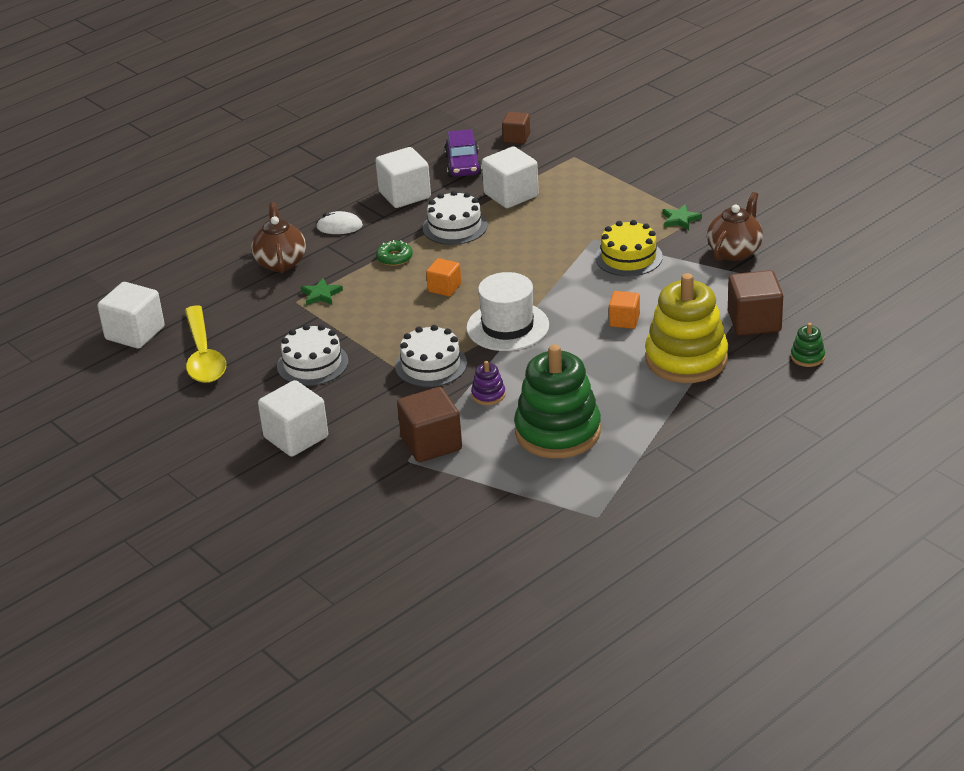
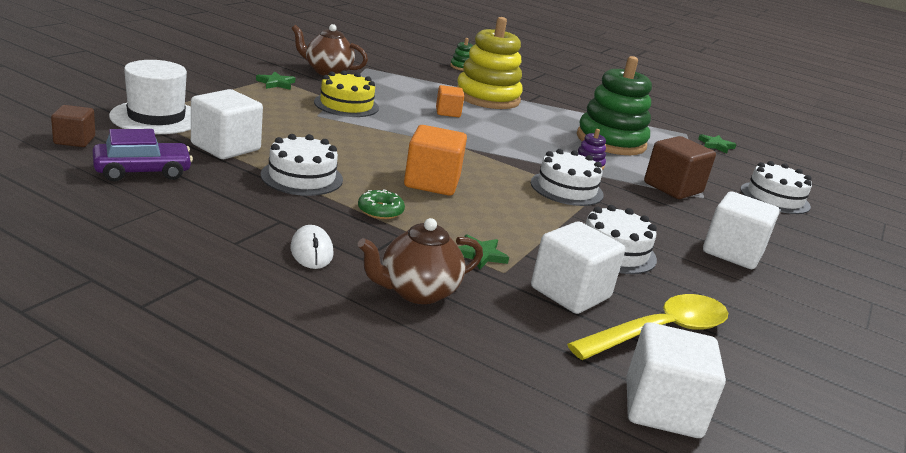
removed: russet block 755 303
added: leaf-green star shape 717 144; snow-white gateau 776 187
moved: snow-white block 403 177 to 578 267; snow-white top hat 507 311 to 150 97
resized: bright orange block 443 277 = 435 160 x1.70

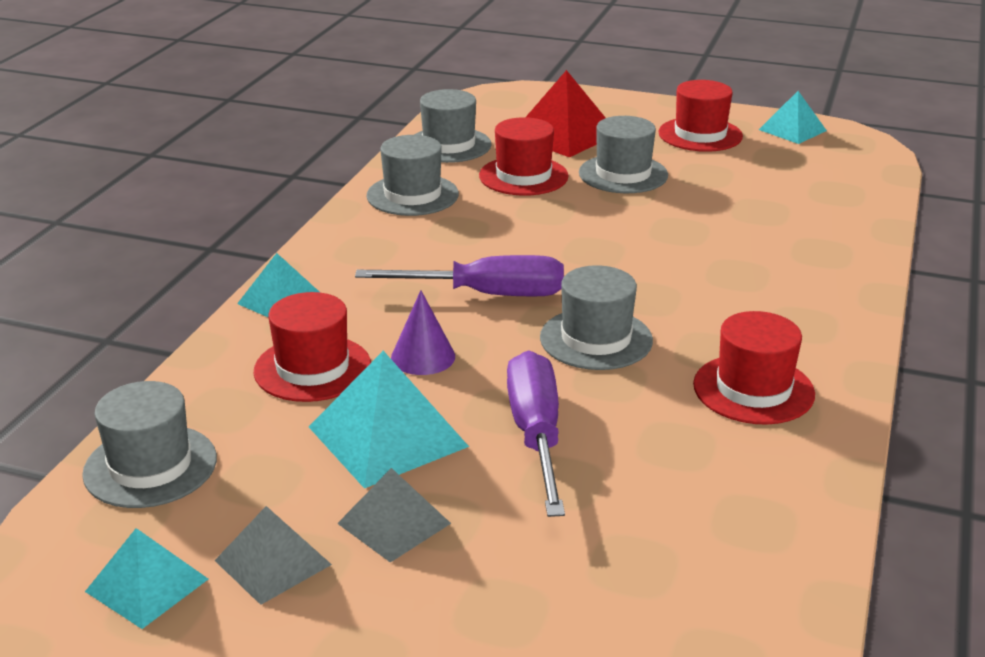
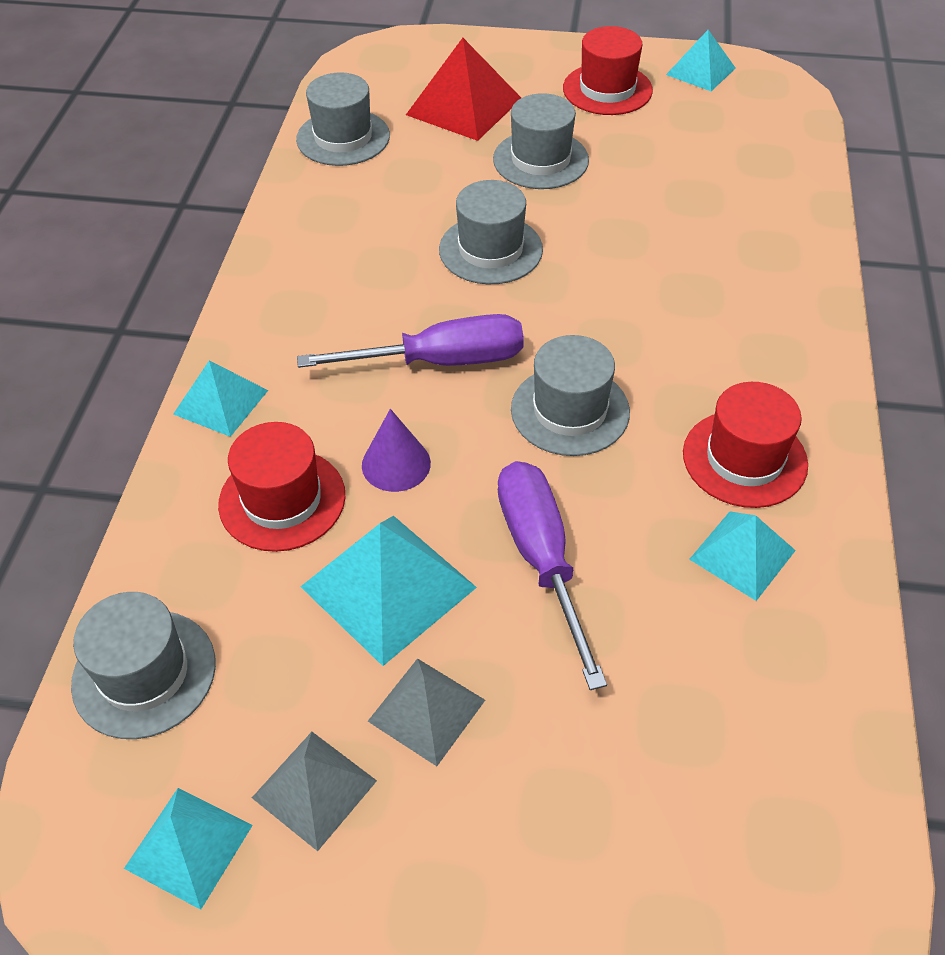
removed: red top hat 524 156
added: turquoise solid pyramid 742 556
moved: ash-grey top hat 413 175 to 491 232

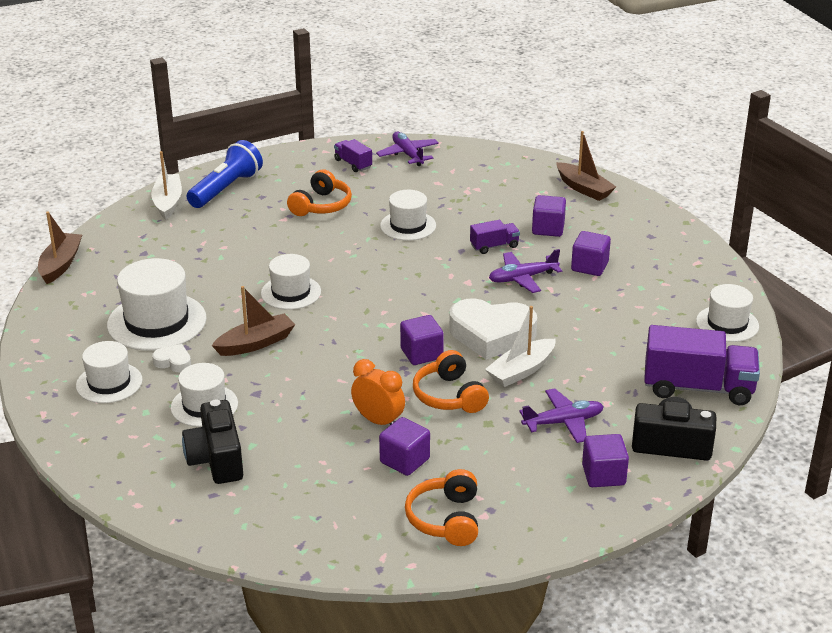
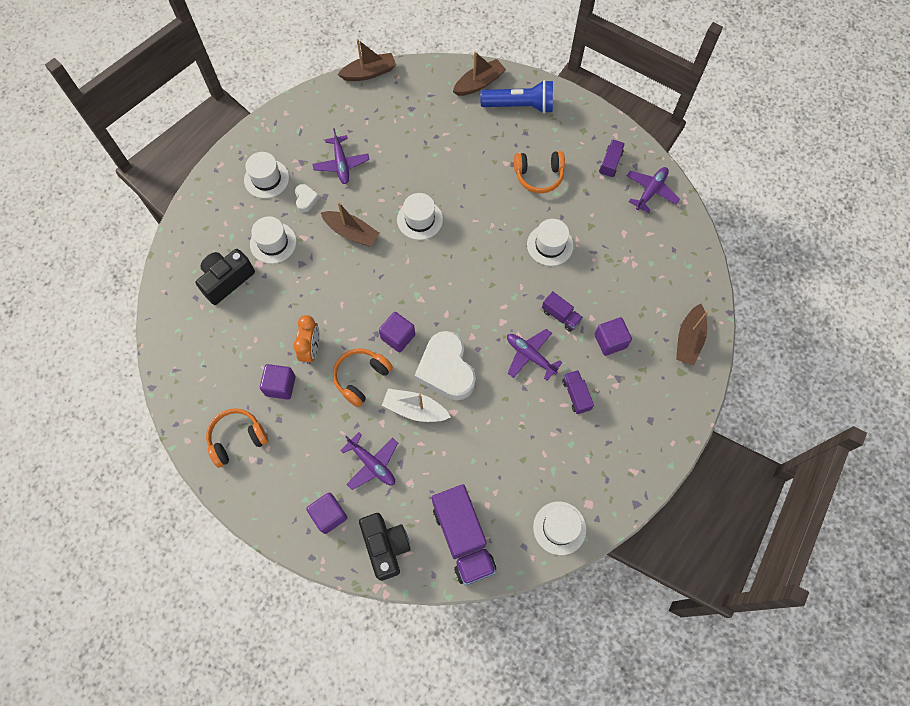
replaced: purple block 591 253 to purple toy truck 578 392; snow-white top hat 157 304 to purple plane 340 156
recoloured: snow-white toy boat 166 185 to russet toy boat 479 74

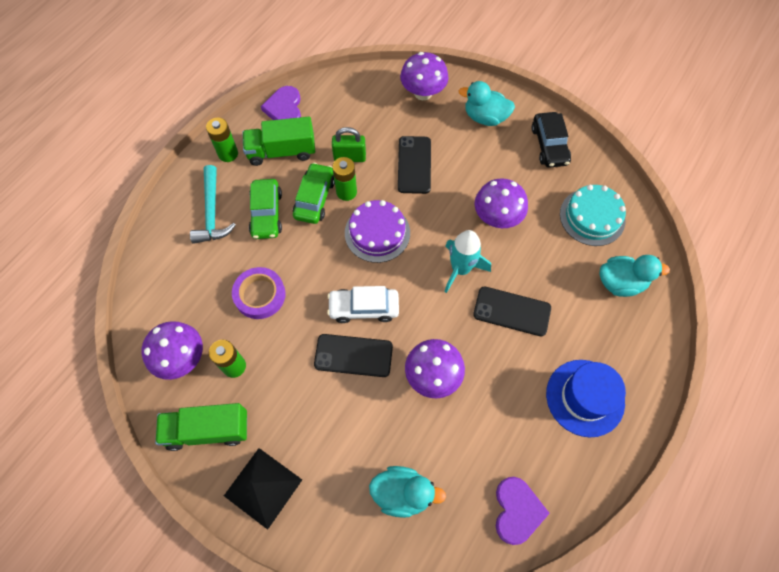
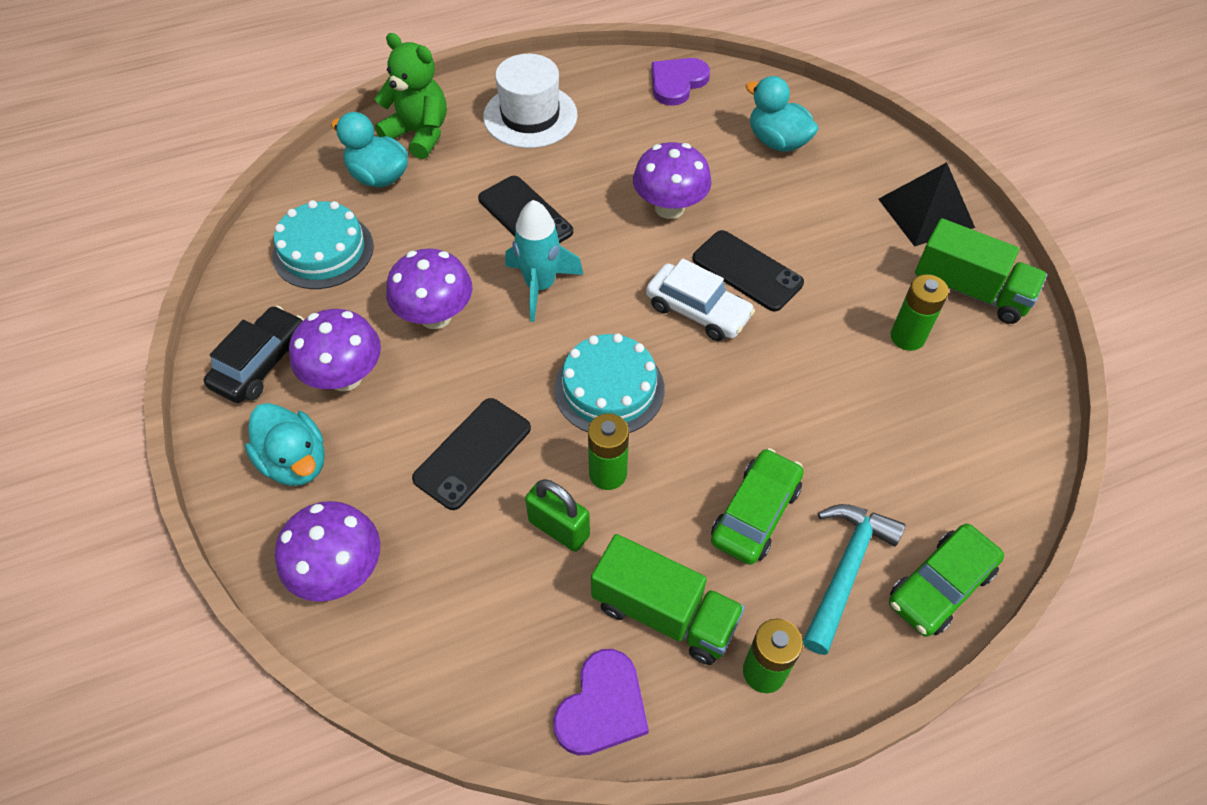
removed: purple tape 258 293
added: leaf-green teddy bear 411 96
moved: leaf-green automobile 314 193 to 946 580; purple mushroom 172 350 to 335 350
recoloured: purple gateau 377 231 to turquoise gateau 609 383; blue top hat 586 399 to snow-white top hat 530 101

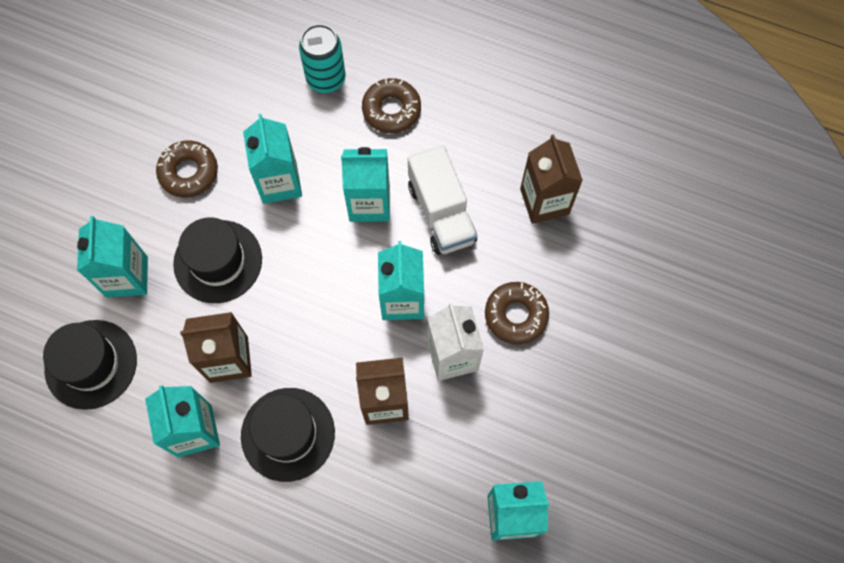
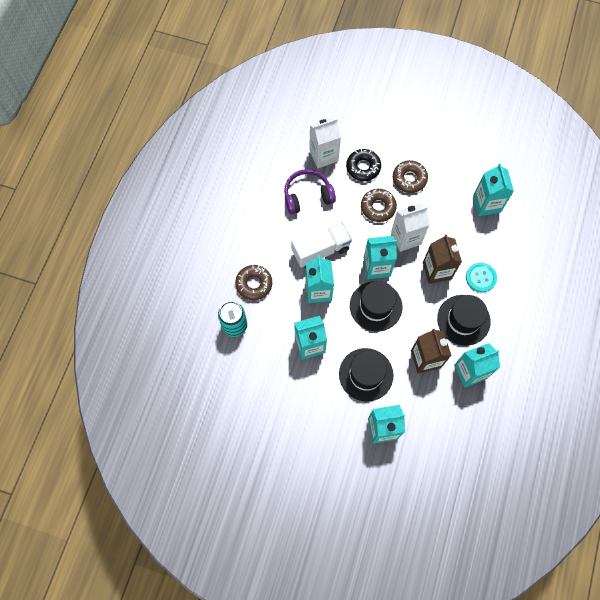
added: snow-white carton 325 143; ebony glazed donut 363 165; turquoise button 481 277
moved: russet glazed donut 187 168 to 410 176; ebony top hat 90 365 to 376 306
replaced: russet carton 551 179 to purple headset 310 192

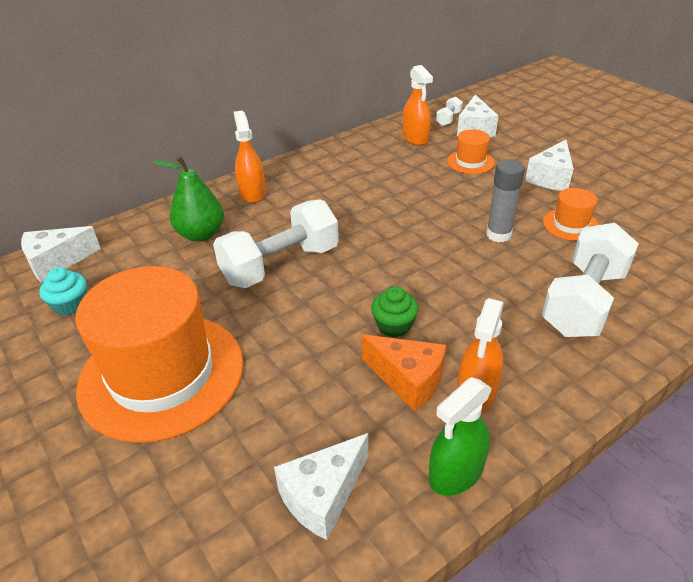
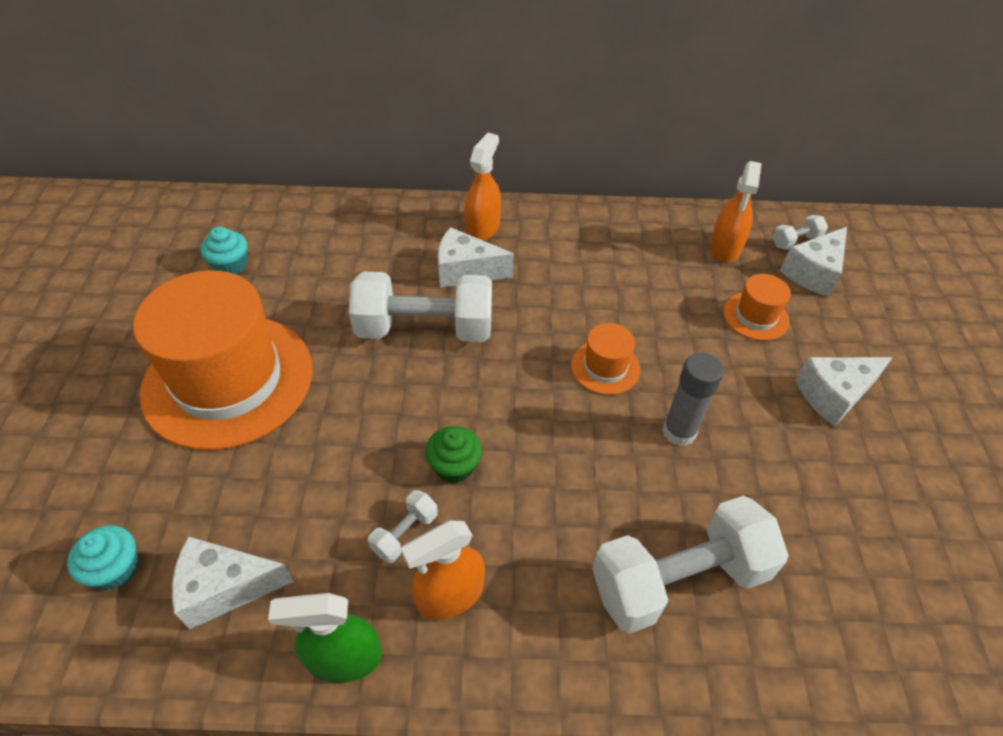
removed: leaf-green pear 188 199
added: turquoise fairy cake 102 557
moved: bright orange top hat 571 214 to 605 359; snow-white cheese 61 254 to 476 257
replaced: bright orange cheese 404 372 to snow-white hand weight 403 526

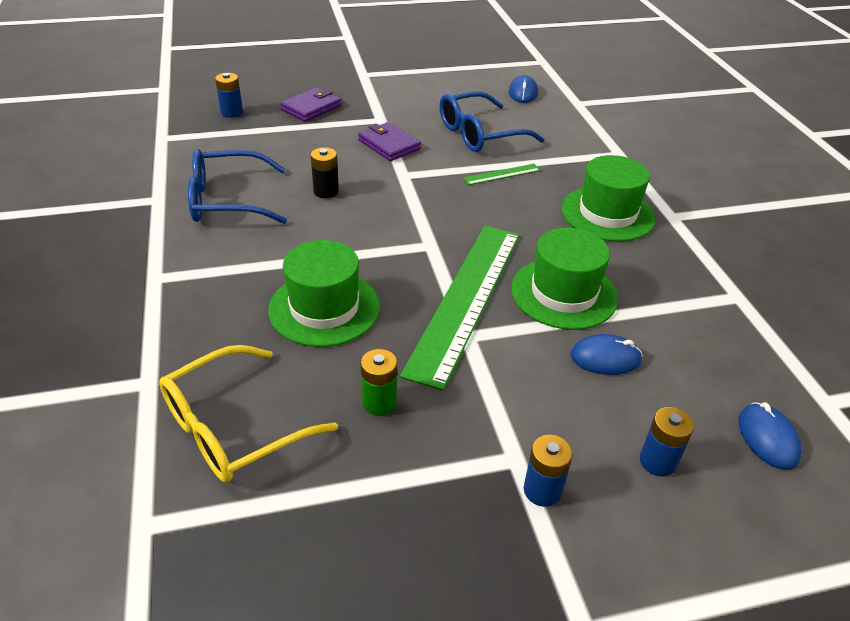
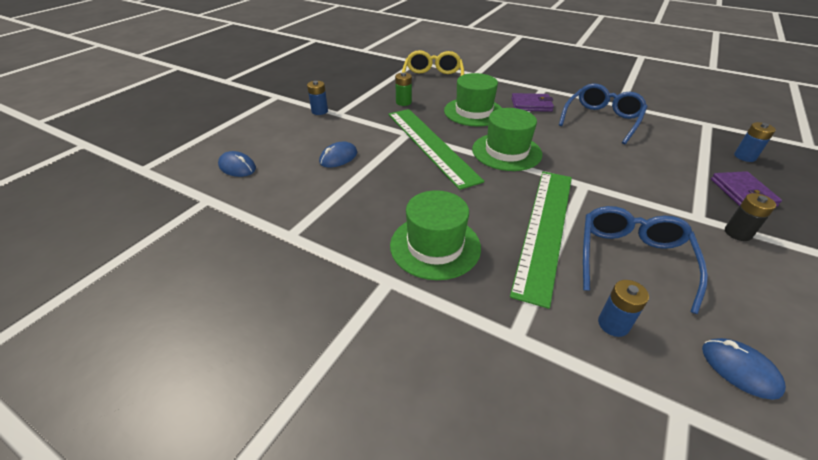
moved: purple card wallet 389 141 to 533 102; ebony battery 325 173 to 750 217; leaf-green top hat 564 279 to 507 139; blue battery 667 442 to 623 308
resized: leaf-green measuring stick 501 174 = 541 240 x2.48

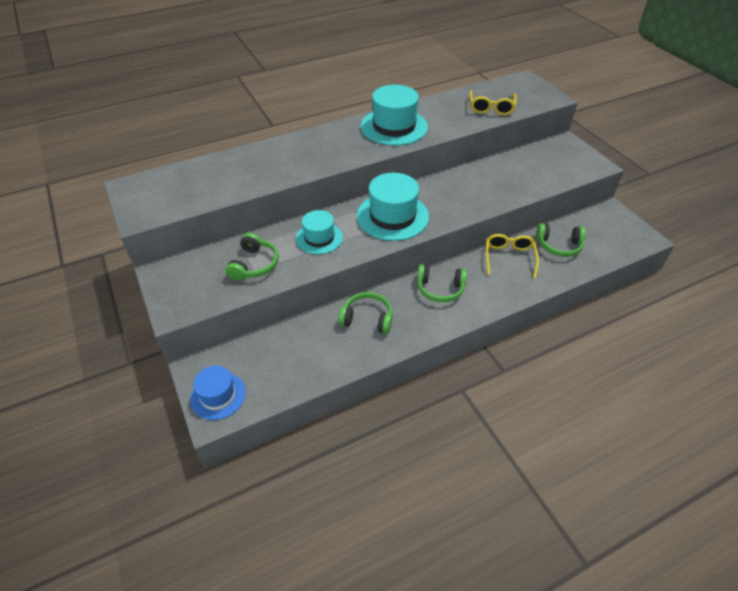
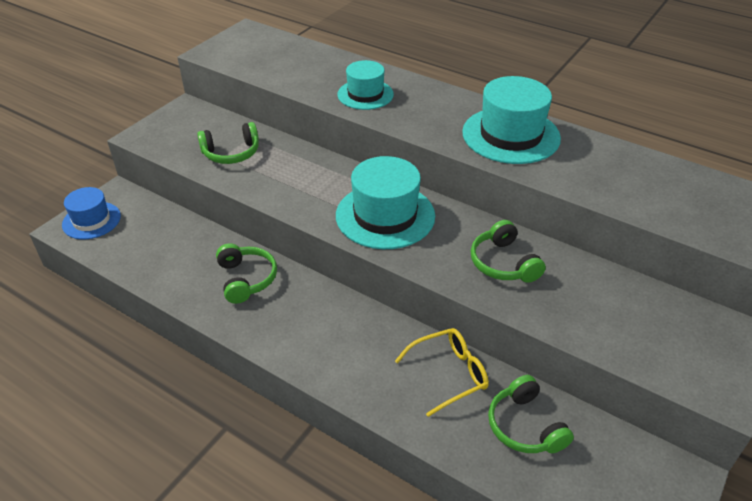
removed: bright yellow glasses 493 102
moved: turquoise top hat 319 232 to 366 85; leaf-green headset 442 283 to 508 251

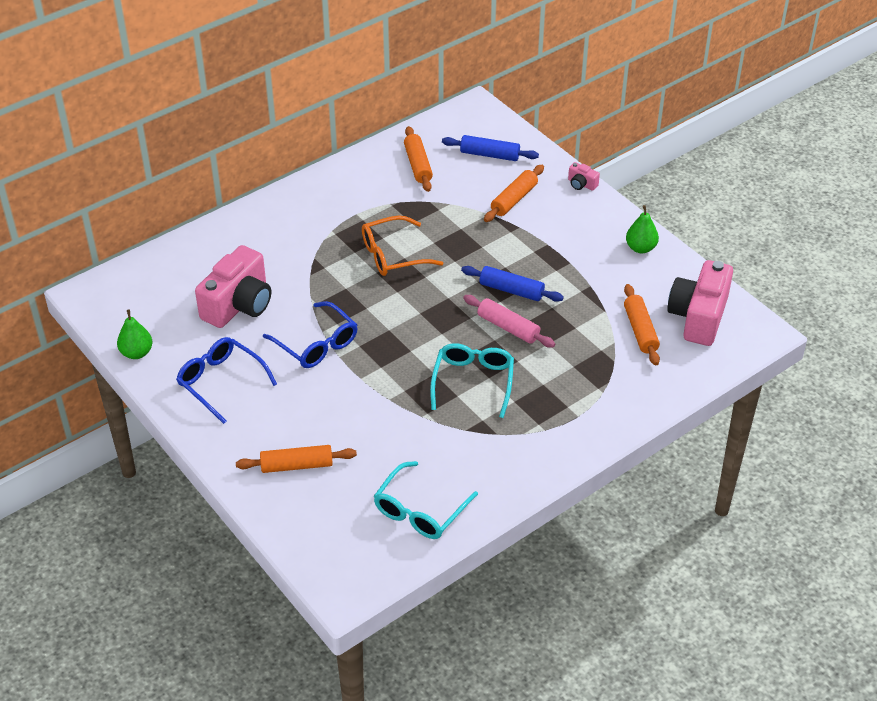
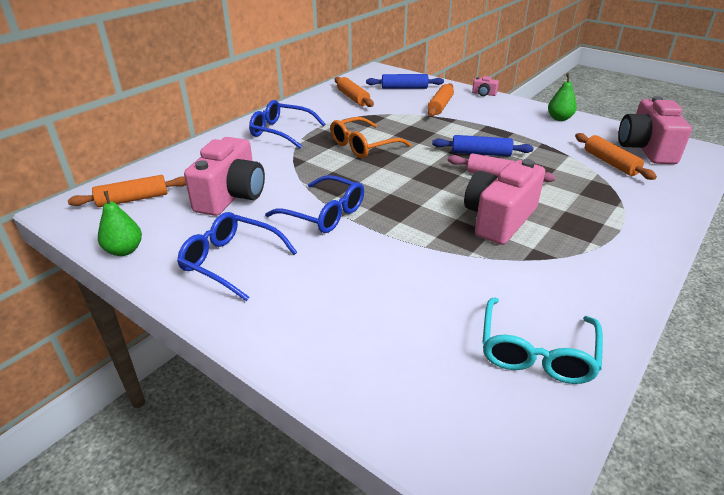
added: blue glasses 287 124
moved: bright orange pastry roller 296 459 to 127 191
replaced: turquoise glasses 472 380 to pink photo camera 504 202

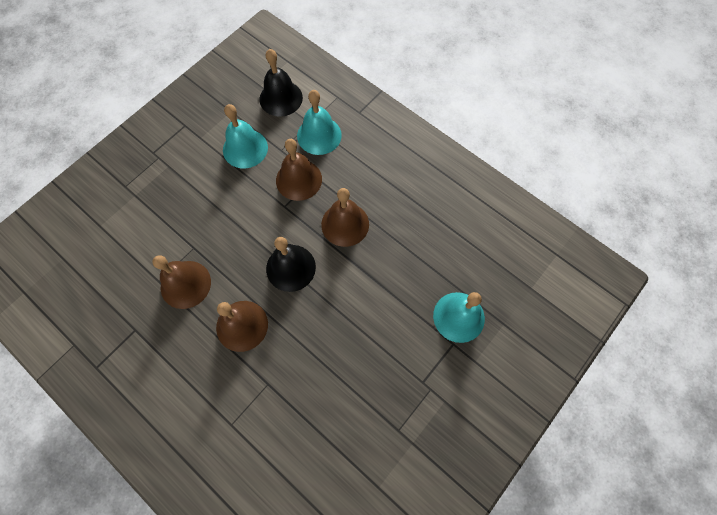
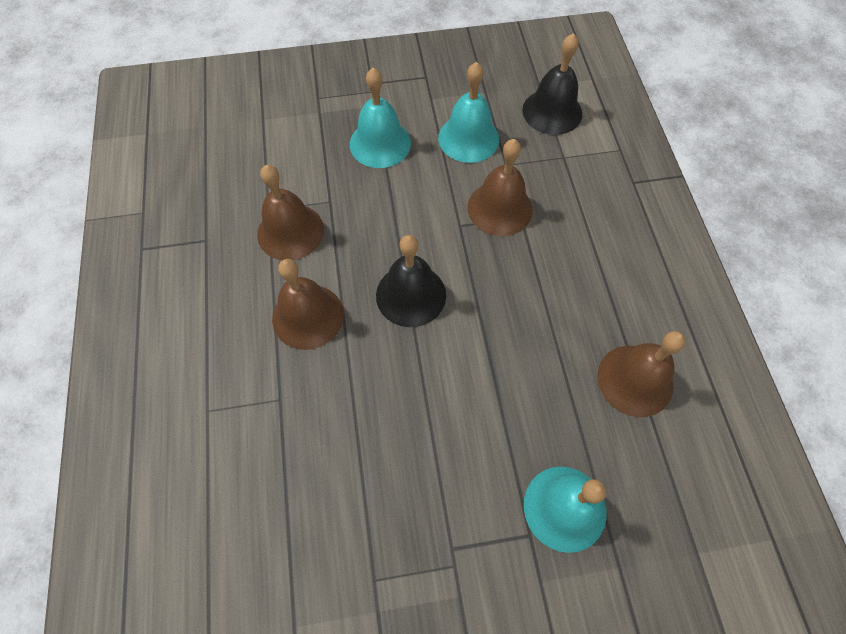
moved: turquoise bell 319 122 to 380 118; russet bell 345 217 to 641 374

